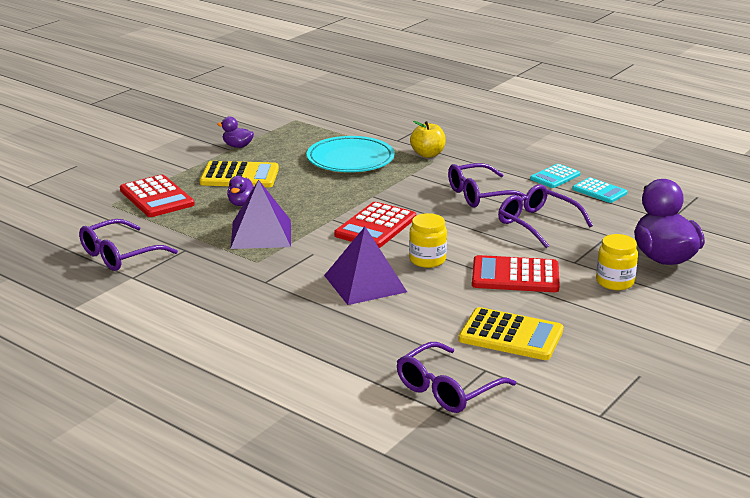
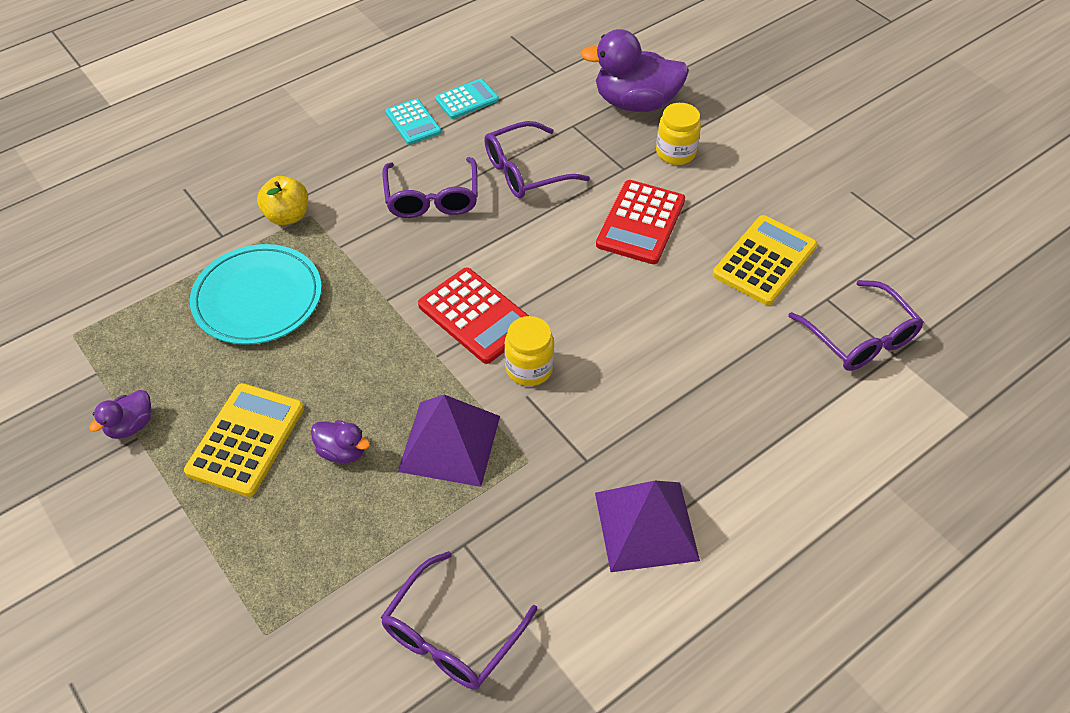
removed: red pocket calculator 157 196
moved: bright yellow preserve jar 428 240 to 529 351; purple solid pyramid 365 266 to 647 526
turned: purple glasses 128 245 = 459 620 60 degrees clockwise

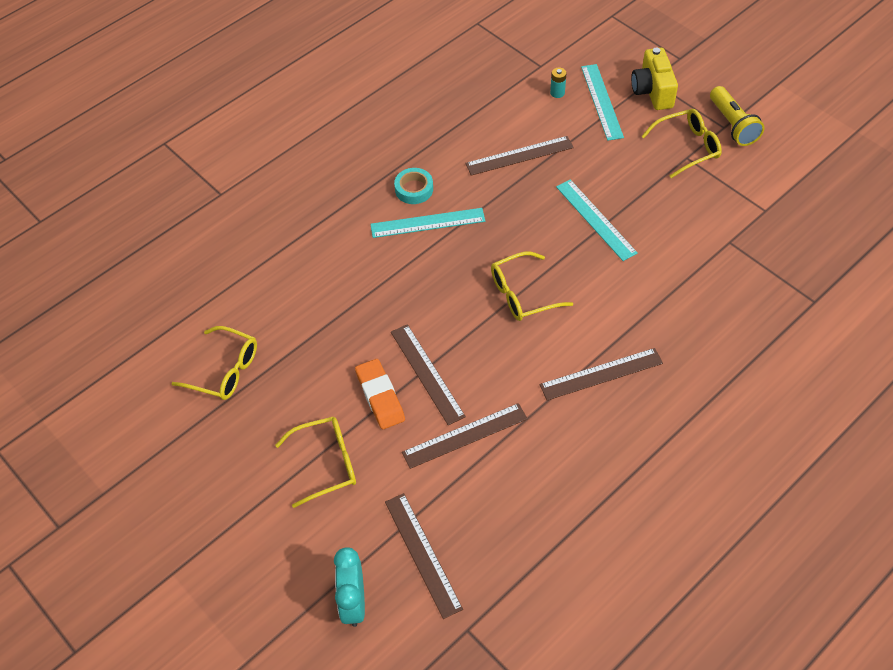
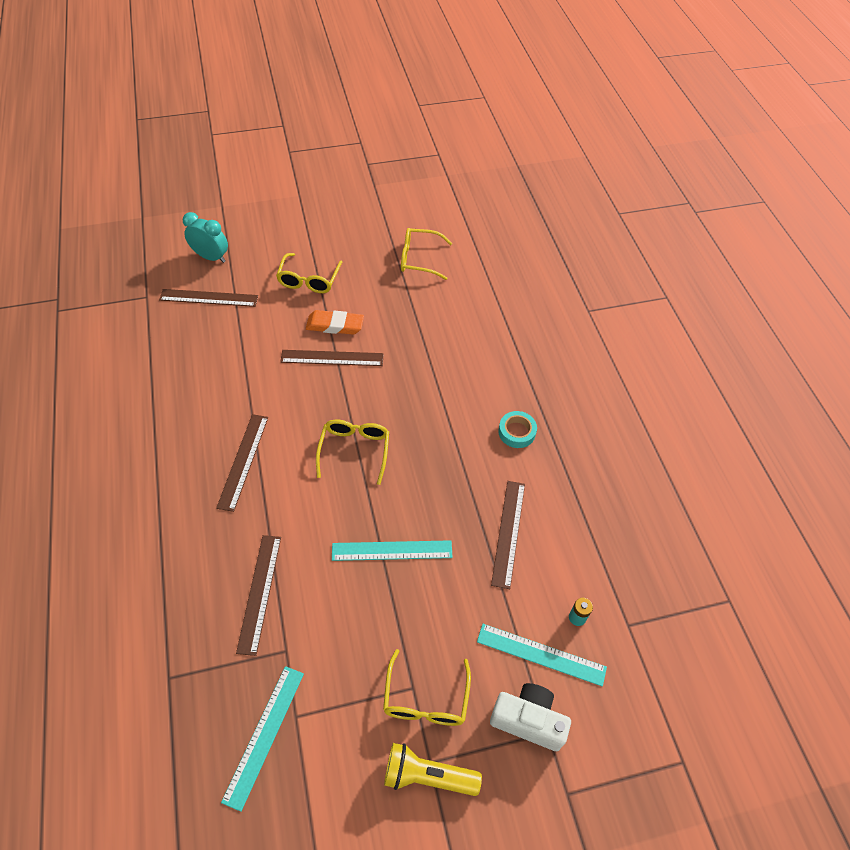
moved: turquoise measuring stick 427 223 to 262 739; russet measuring stick 465 436 to 258 595
recoloured: bright yellow photo camera 654 78 to snow-white photo camera 530 717
turned: bright yellow glasses 214 363 = 426 254 45 degrees clockwise

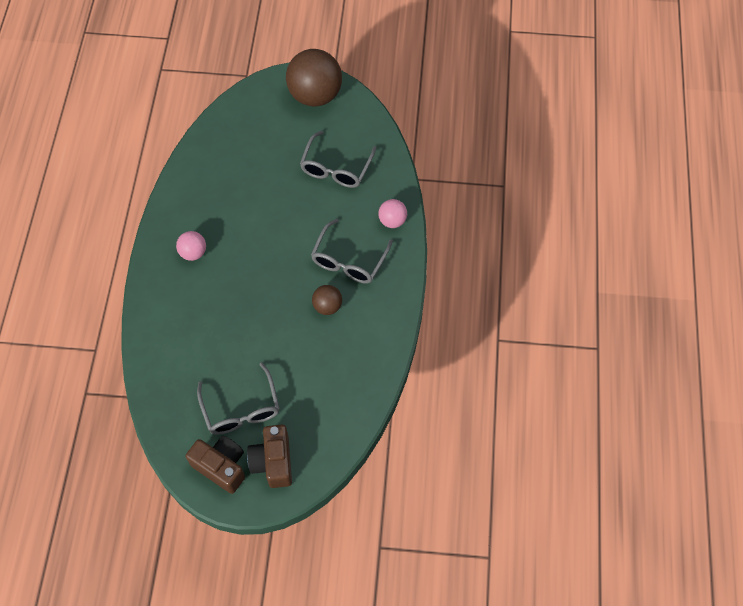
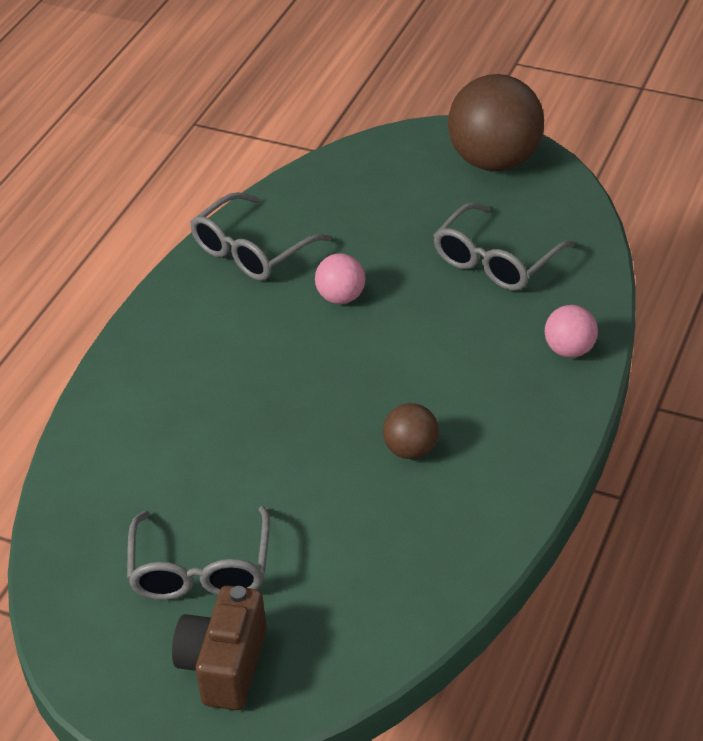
removed: russet photo camera 215 465
moved: ash-grey glasses 352 251 to 261 236; pink sphere 191 246 to 340 278

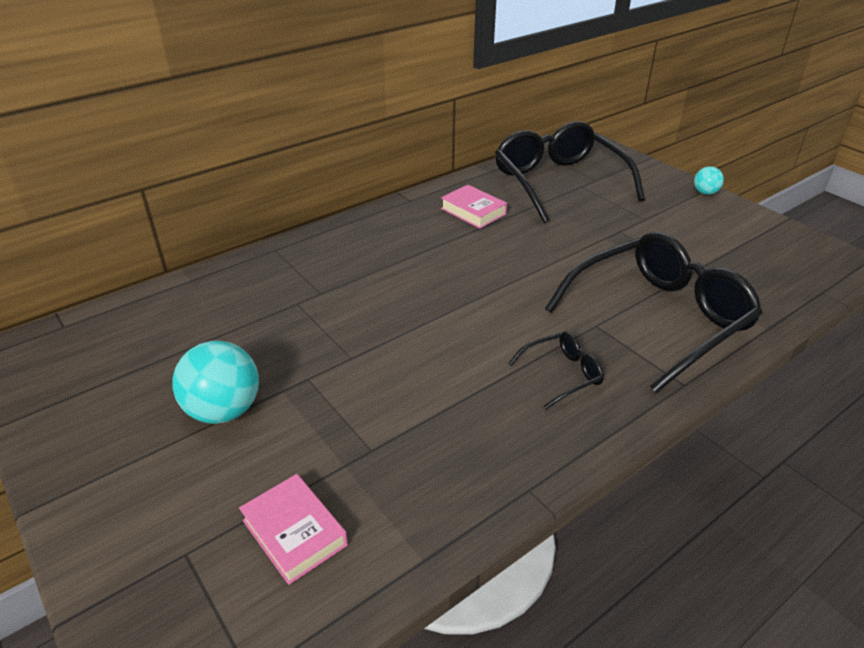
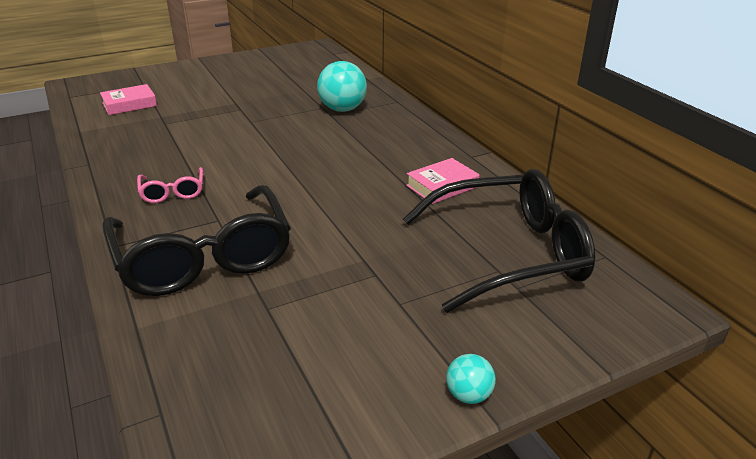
moved: turquoise sphere 215 382 to 342 86
recoloured: ebony glasses 556 370 to pink glasses 170 185

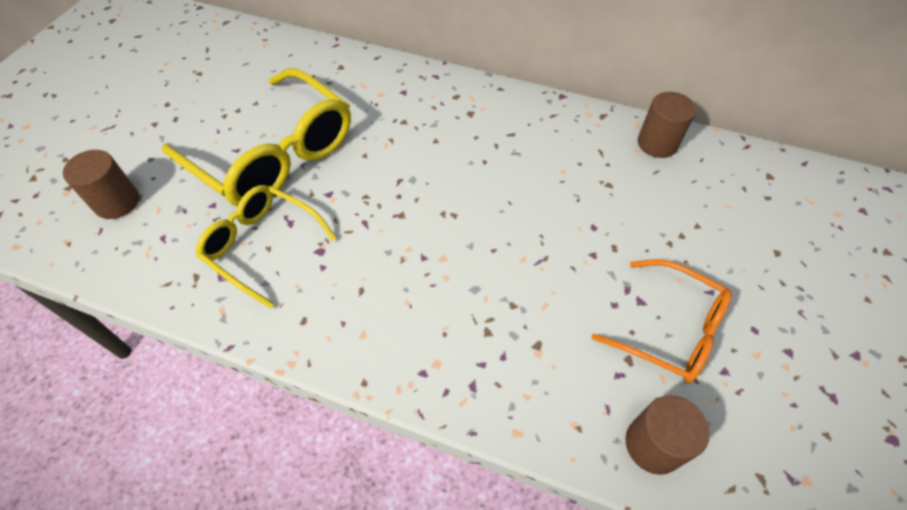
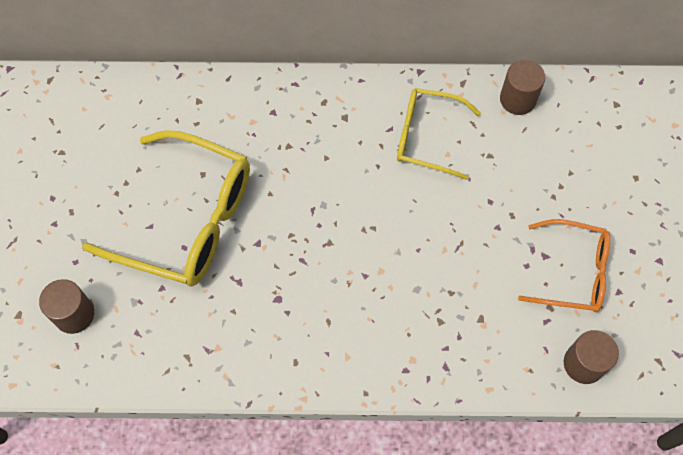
moved: bright yellow glasses 266 246 to 439 134

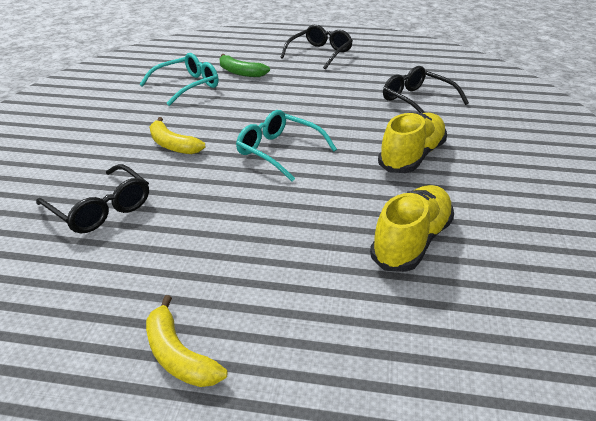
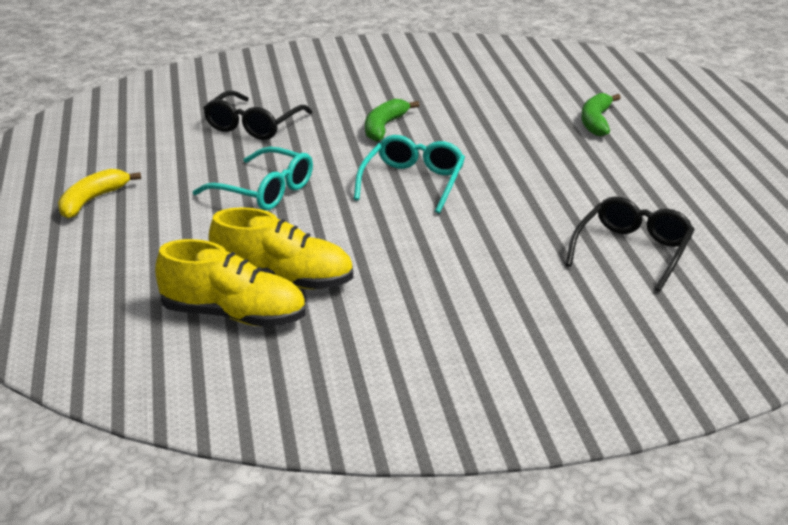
removed: ebony glasses 316 47
moved: turquoise glasses 179 79 to 253 178; bright yellow shoe 412 142 to 230 283
recoloured: bright yellow toy banana 177 135 to leaf-green toy banana 392 120

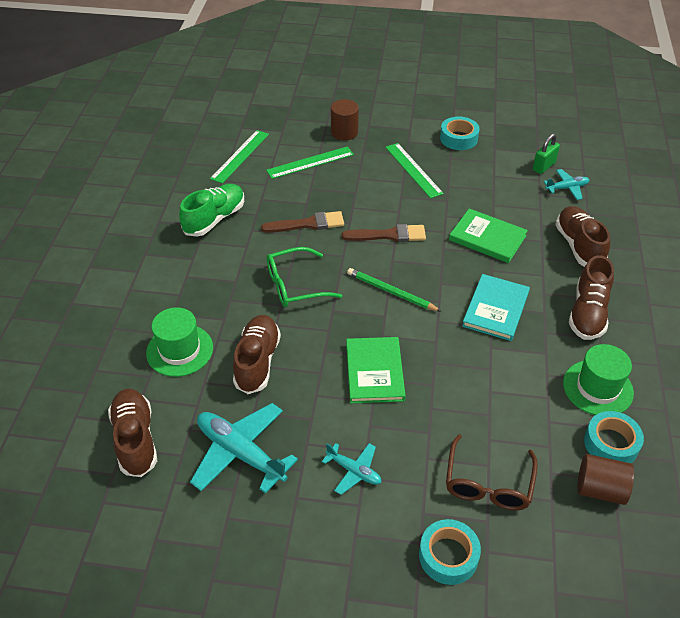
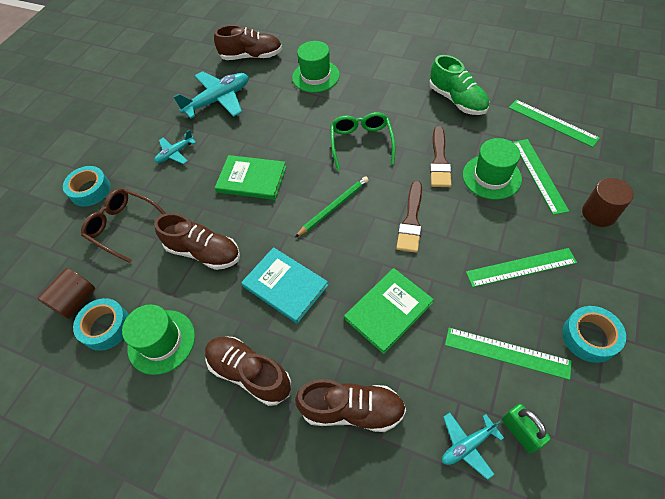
added: leaf-green top hat 492 169; leaf-green measuring stick 508 354
moved: russet shoe 257 354 to 197 241
turned: turquoise plane 566 184 = 473 446 60 degrees clockwise

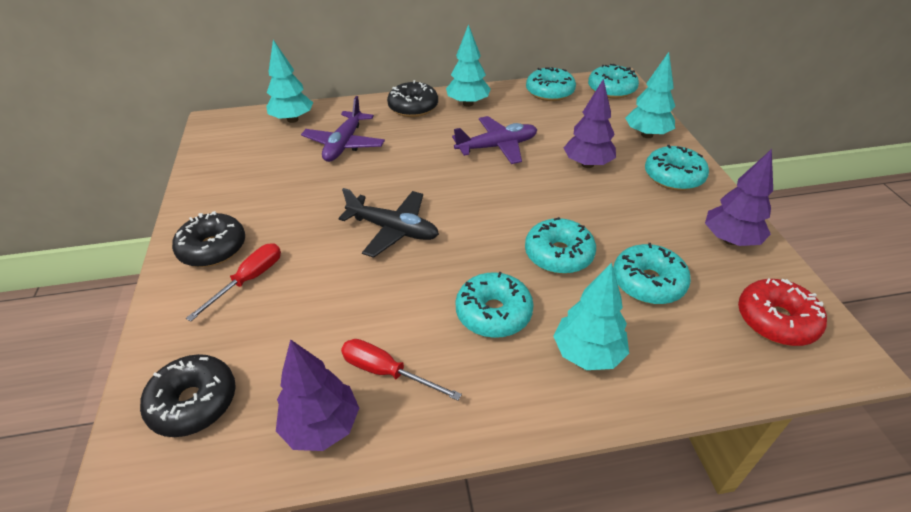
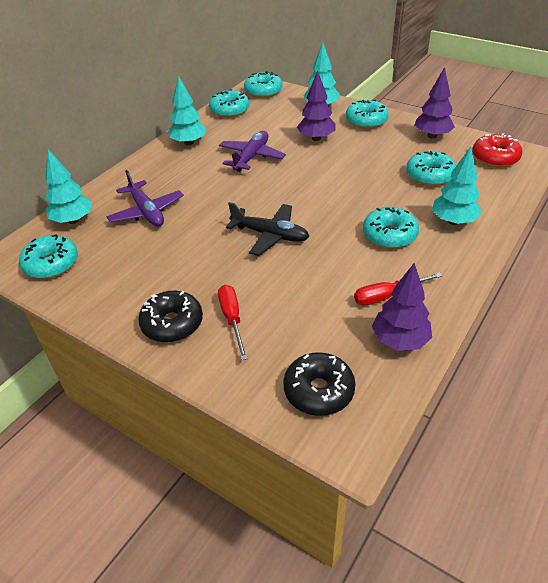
removed: ebony glazed donut 412 98
moved: turquoise glazed donut 560 245 to 48 256
turned: ebony plane 388 223 = 268 229 45 degrees clockwise

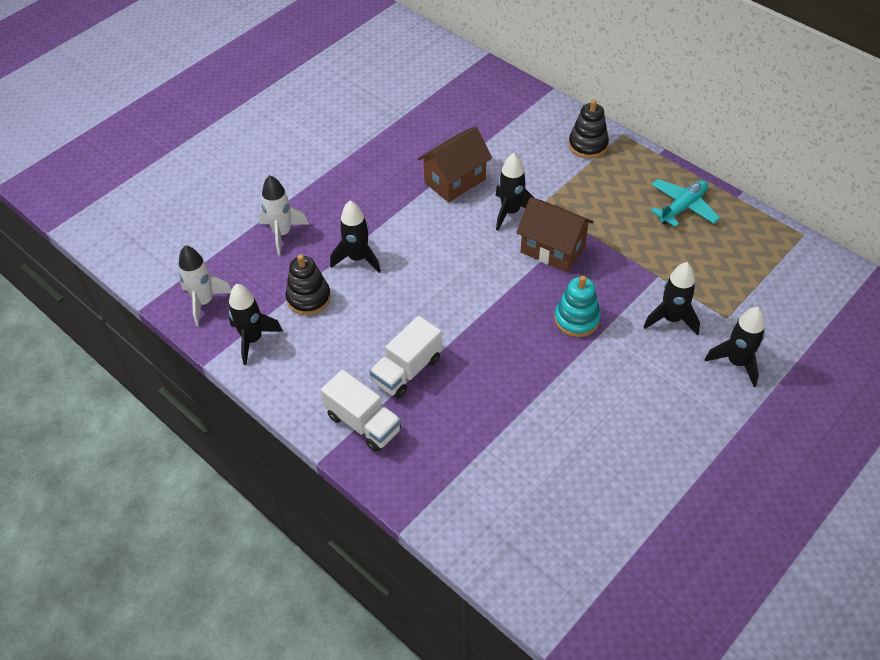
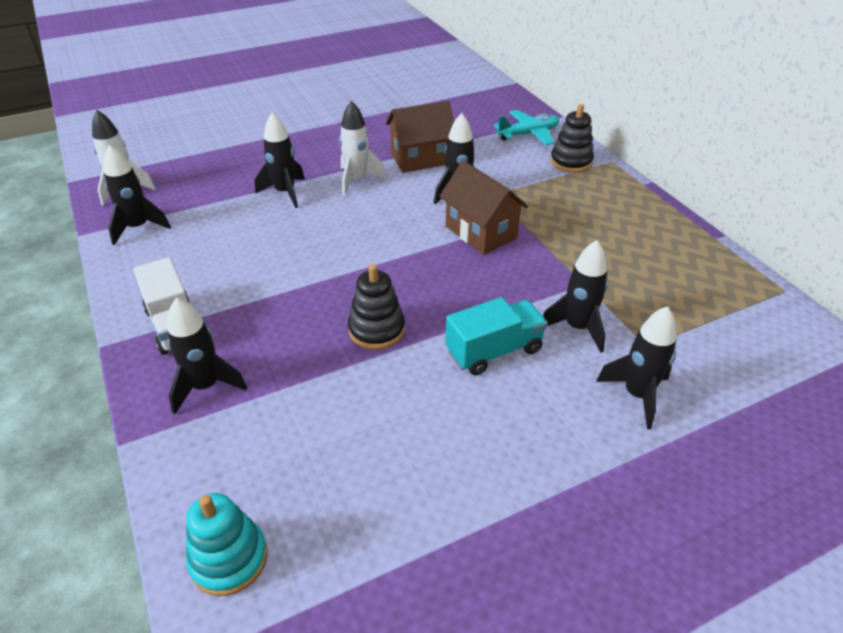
removed: snow-white toy truck 406 357
added: turquoise toy truck 496 336; ebony rocket 207 356
moved: snow-white rocket 283 215 to 363 148; turquoise plane 685 203 to 526 127; ebony stacking rings 308 284 to 376 307; turquoise stacking rings 577 306 to 227 544

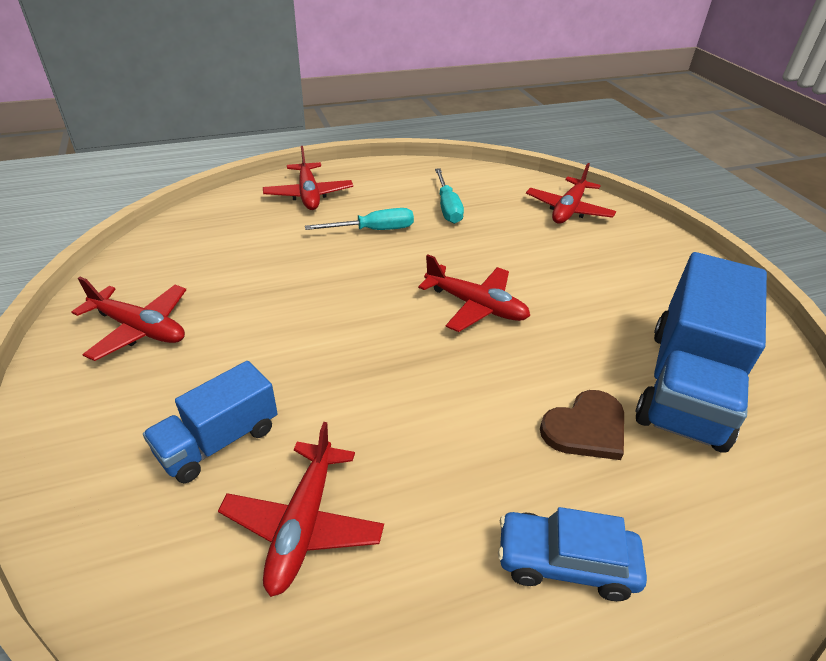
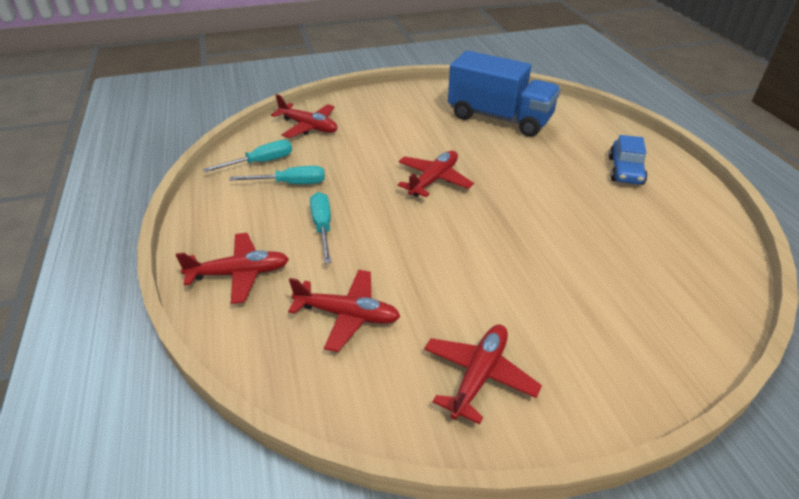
removed: blue toy truck 210 422; russet heart shape 582 425
added: turquoise flat screwdriver 247 156
moved: red plane 301 509 to 344 311

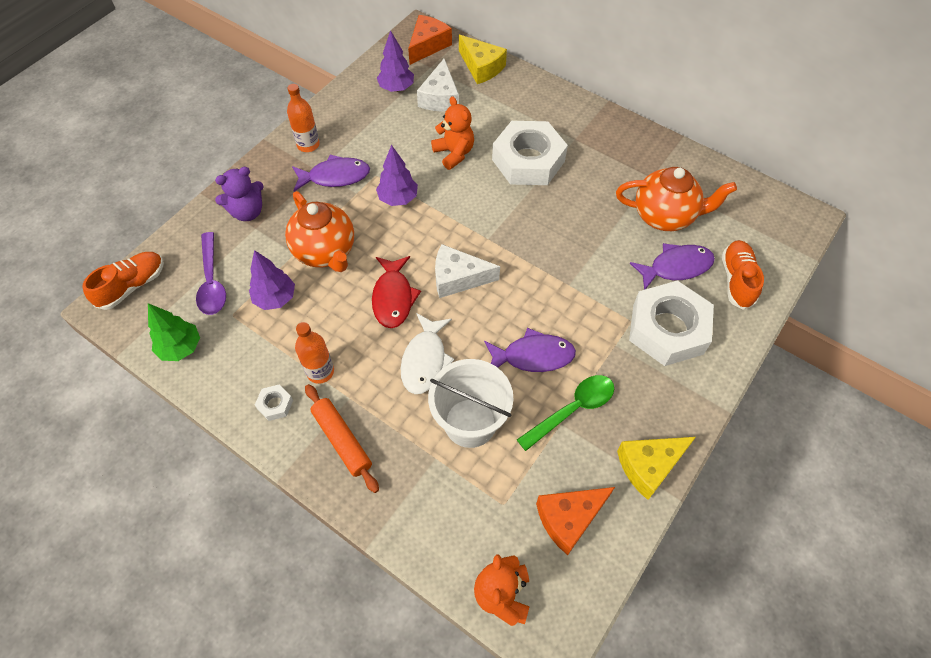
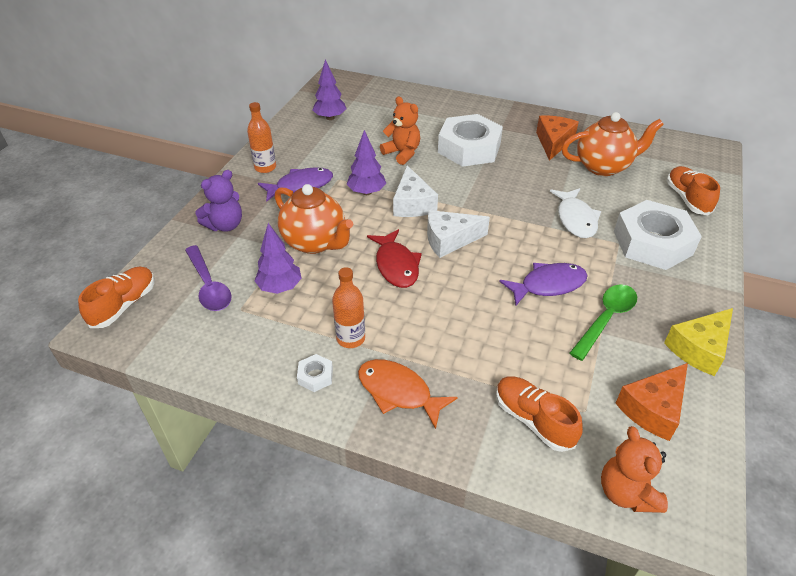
removed: bright yellow cheese 483 59; purple fish 672 266; leaf-green tree 174 332; snow-white sand bucket 470 403
added: bright orange shoe 539 414
moved: bright orange cheese 430 40 to 557 138; snow-white cheese 438 85 to 415 191; snow-white fish 427 353 to 575 213
replaced: bright orange pastry roller 342 438 to bright orange fish 408 394

